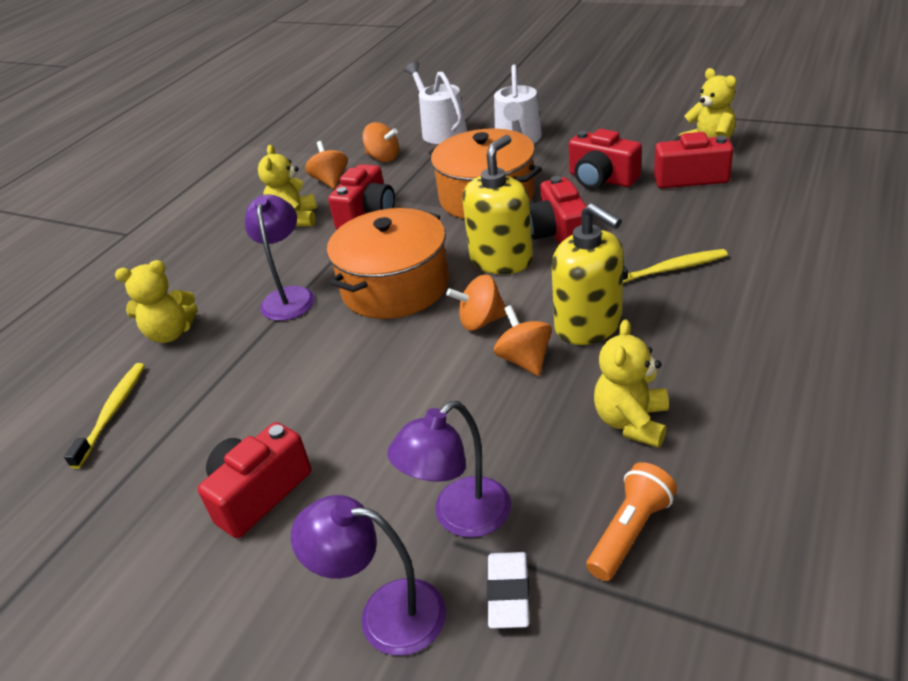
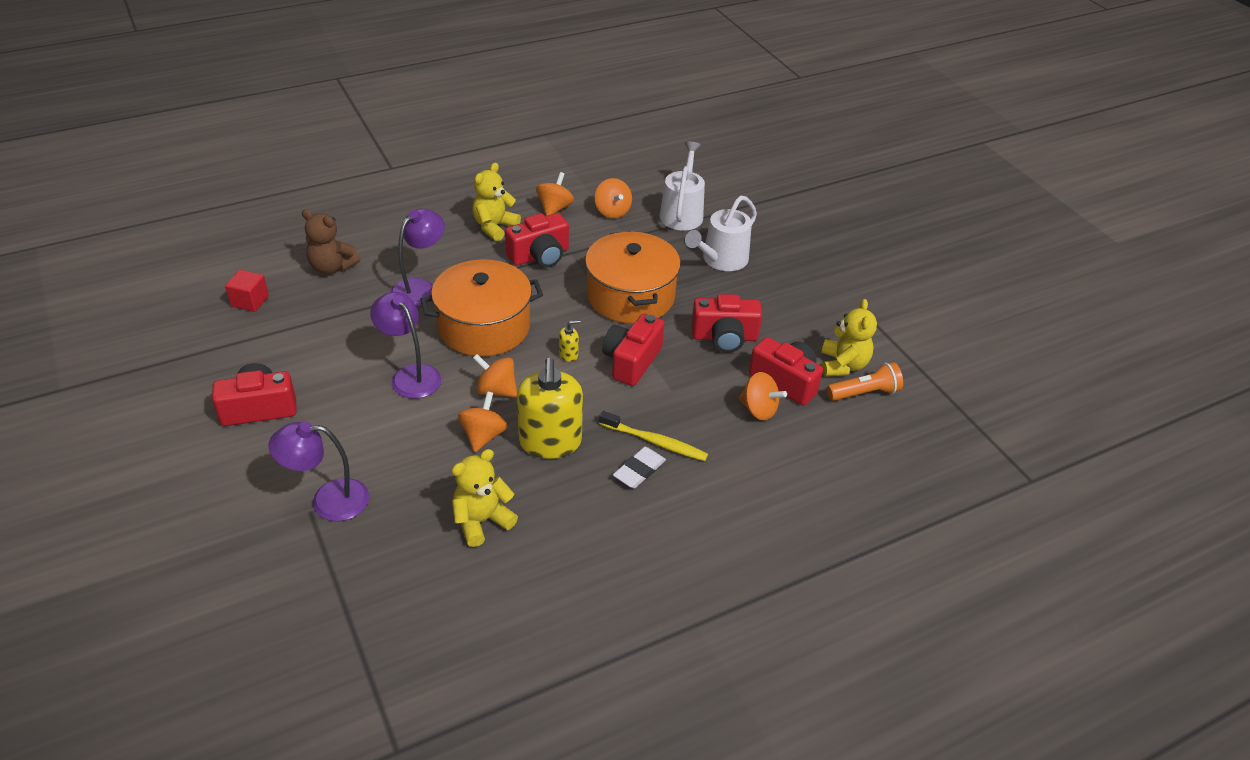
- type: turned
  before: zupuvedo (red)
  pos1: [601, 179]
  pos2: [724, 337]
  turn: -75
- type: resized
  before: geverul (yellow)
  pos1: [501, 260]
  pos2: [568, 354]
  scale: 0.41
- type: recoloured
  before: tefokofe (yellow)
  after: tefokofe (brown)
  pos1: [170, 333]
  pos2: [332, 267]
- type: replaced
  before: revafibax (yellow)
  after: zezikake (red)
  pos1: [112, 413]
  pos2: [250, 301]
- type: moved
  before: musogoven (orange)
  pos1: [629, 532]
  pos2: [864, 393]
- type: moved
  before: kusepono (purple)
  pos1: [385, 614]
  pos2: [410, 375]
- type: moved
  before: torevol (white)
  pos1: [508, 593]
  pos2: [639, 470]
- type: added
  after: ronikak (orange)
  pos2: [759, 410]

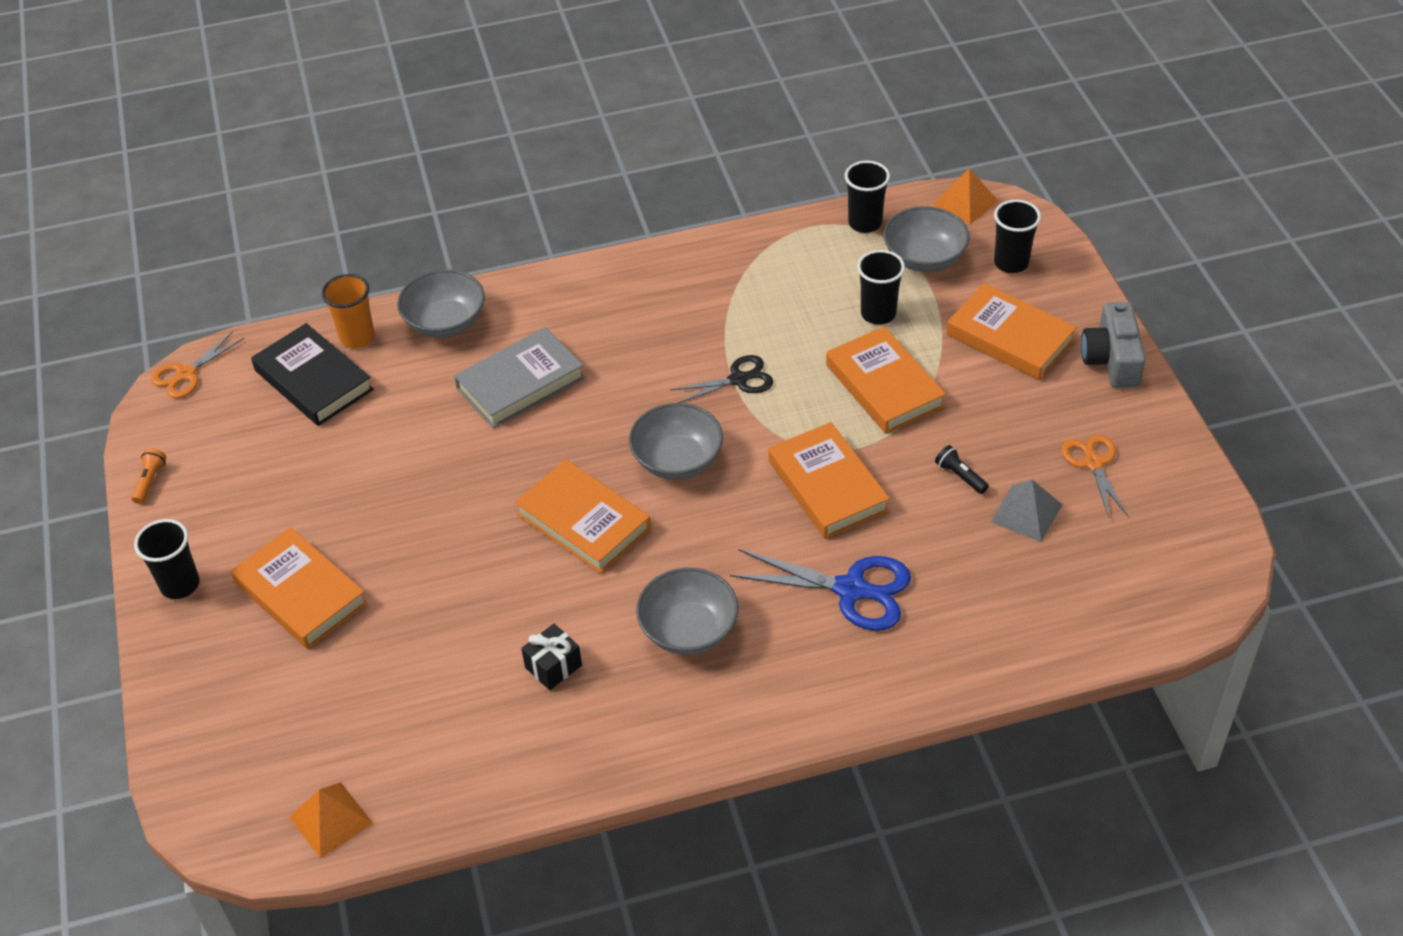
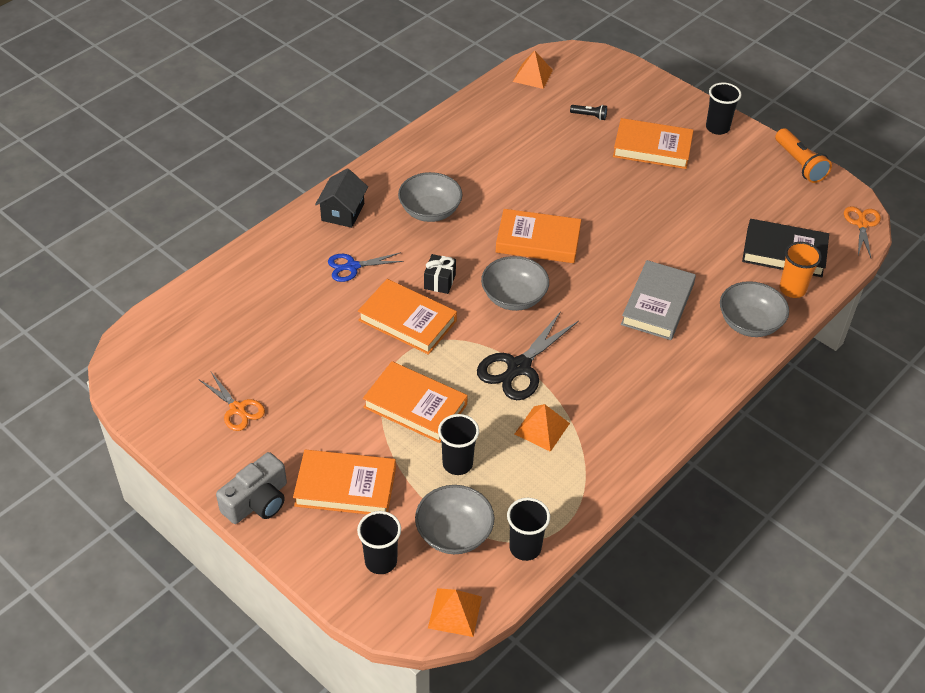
- type: turned
  before: zupuvedo (grey)
  pos1: [1112, 359]
  pos2: [257, 501]
  turn: 75
- type: resized
  before: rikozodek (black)
  pos1: [738, 379]
  pos2: [519, 367]
  scale: 1.59
- type: moved
  before: musogoven (black)
  pos1: [960, 476]
  pos2: [589, 116]
- type: resized
  before: musogoven (orange)
  pos1: [150, 481]
  pos2: [800, 164]
  scale: 1.87
- type: removed
  before: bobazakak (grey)
  pos1: [1026, 513]
- type: resized
  before: rikozodek (blue)
  pos1: [851, 590]
  pos2: [352, 267]
  scale: 0.63
- type: moved
  before: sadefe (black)
  pos1: [553, 666]
  pos2: [439, 281]
- type: added
  after: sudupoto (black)
  pos2: [343, 212]
- type: added
  after: bobazakak (orange)
  pos2: [542, 428]

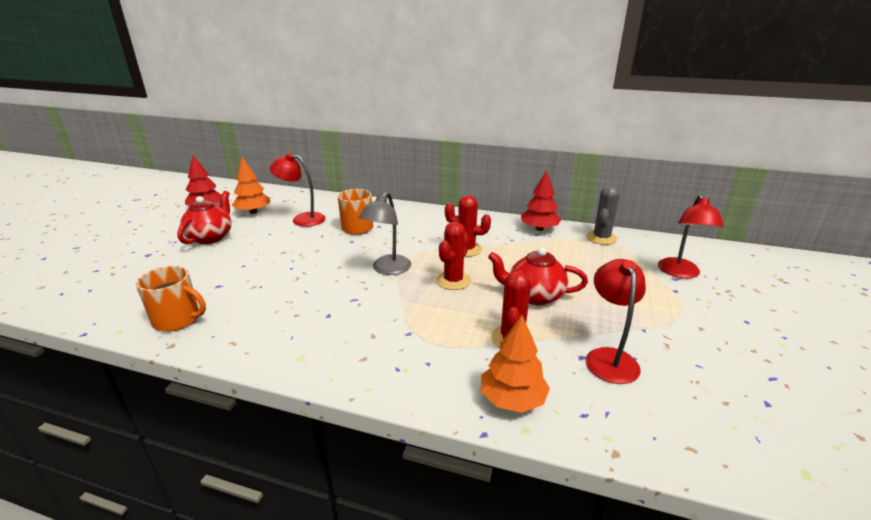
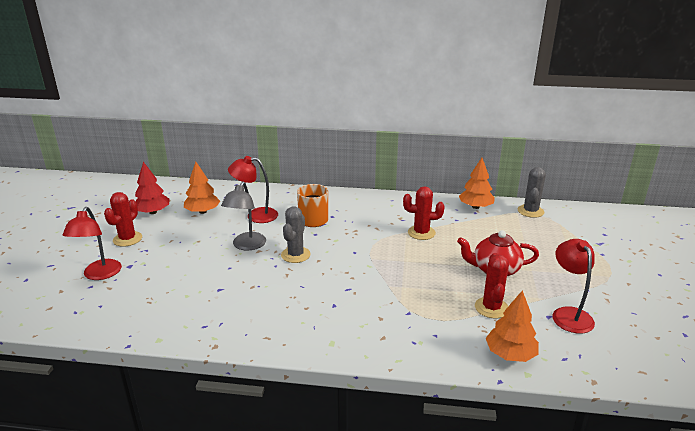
- type: recoloured
  before: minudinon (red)
  after: minudinon (orange)
  pos1: [539, 229]
  pos2: [475, 207]
- type: removed
  before: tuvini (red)
  pos1: [210, 237]
- type: moved
  before: kusepono (grey)
  pos1: [387, 269]
  pos2: [246, 246]
- type: moved
  before: kusepono (red)
  pos1: [680, 273]
  pos2: [99, 275]
- type: moved
  before: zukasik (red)
  pos1: [453, 281]
  pos2: [127, 239]
- type: removed
  before: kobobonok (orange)
  pos1: [178, 319]
- type: added
  after: zukasik (grey)
  pos2: [295, 255]

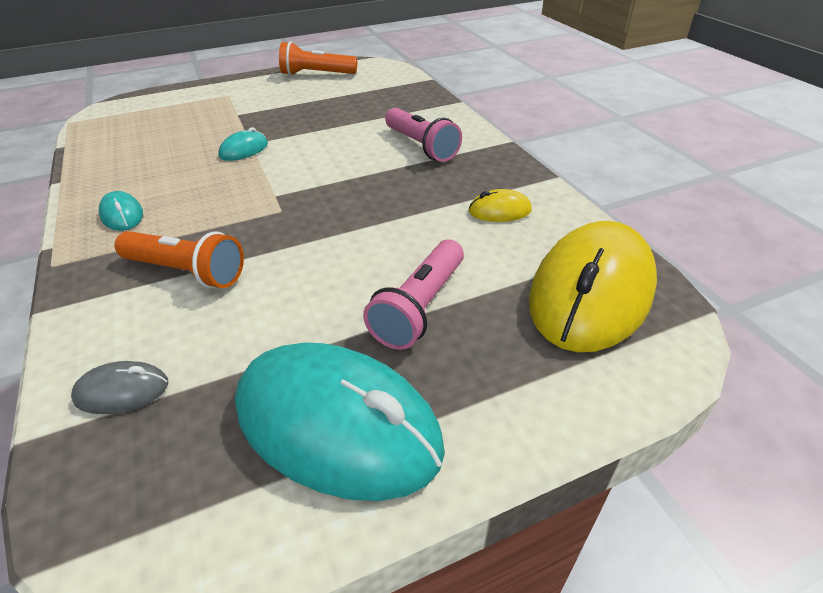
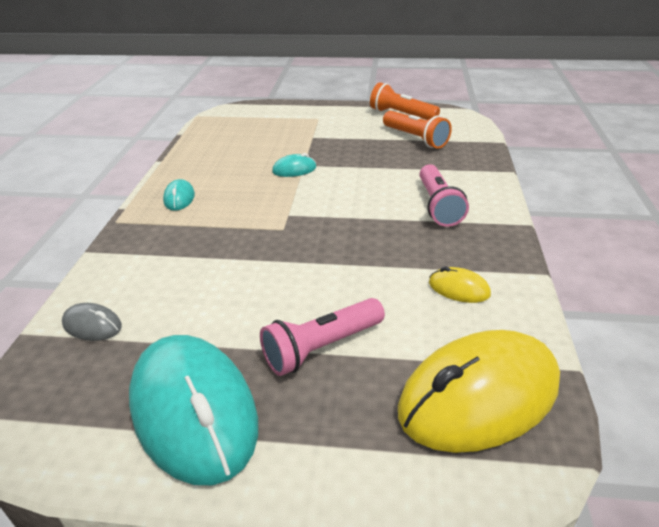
- type: moved
  before: musogoven (orange)
  pos1: [186, 272]
  pos2: [415, 138]

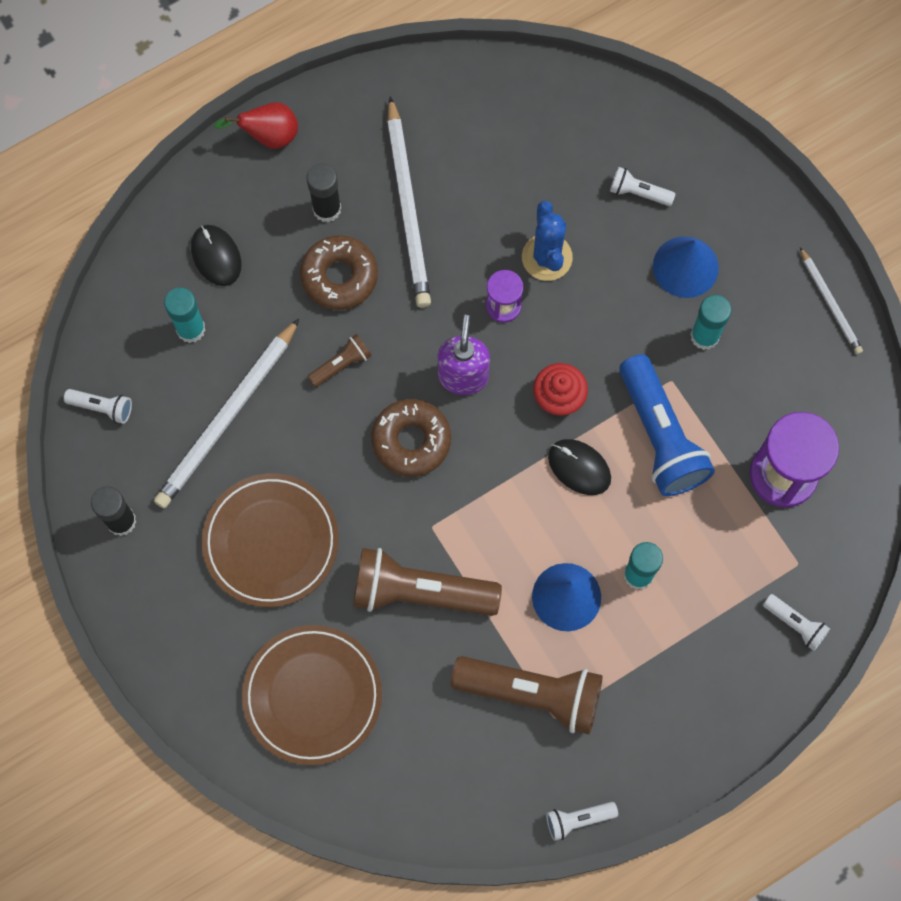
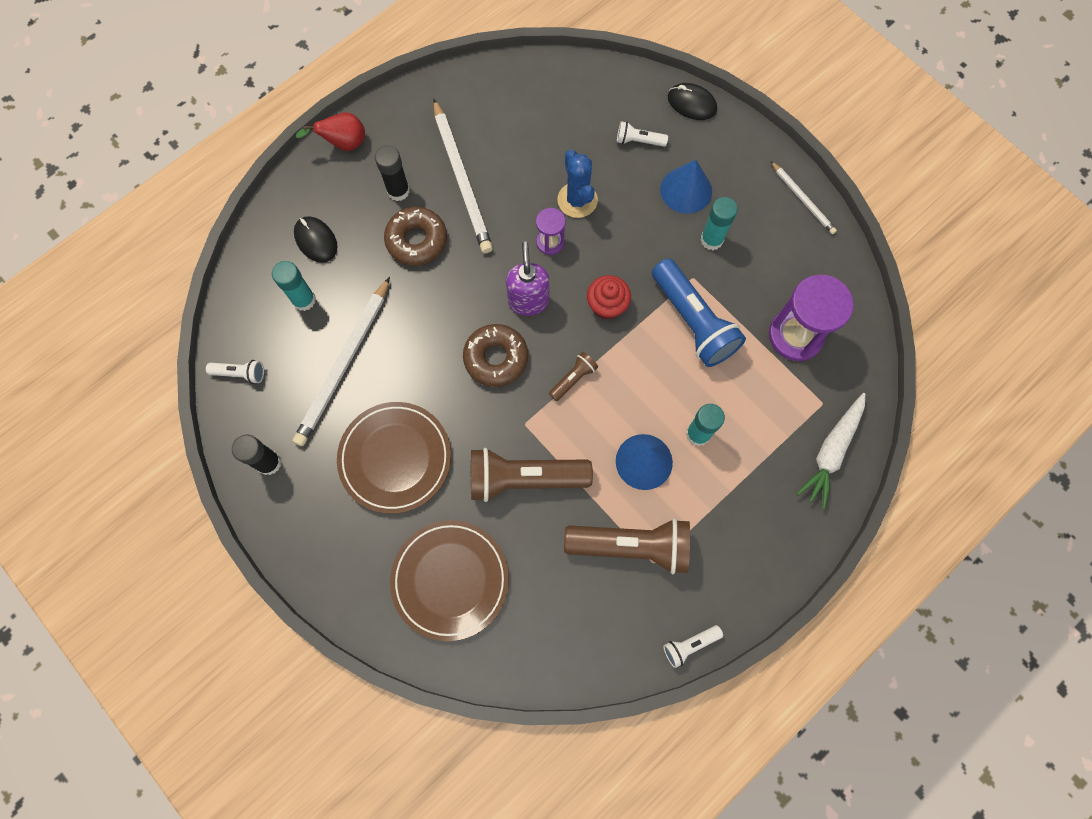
- type: moved
  before: musogoven (brown)
  pos1: [341, 364]
  pos2: [573, 379]
- type: moved
  before: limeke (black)
  pos1: [579, 467]
  pos2: [691, 103]
- type: replaced
  before: musogoven (white)
  after: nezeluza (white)
  pos1: [795, 624]
  pos2: [831, 451]

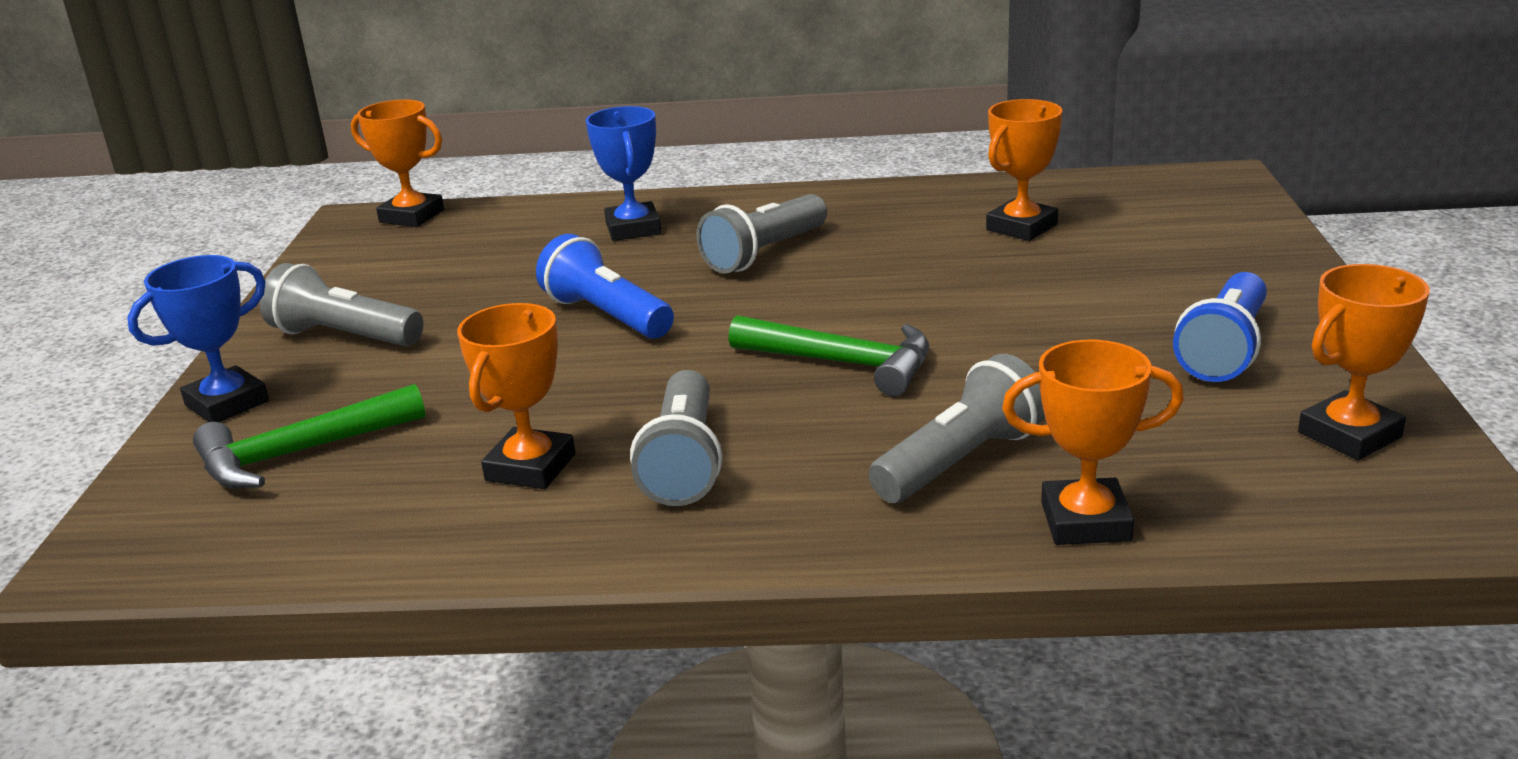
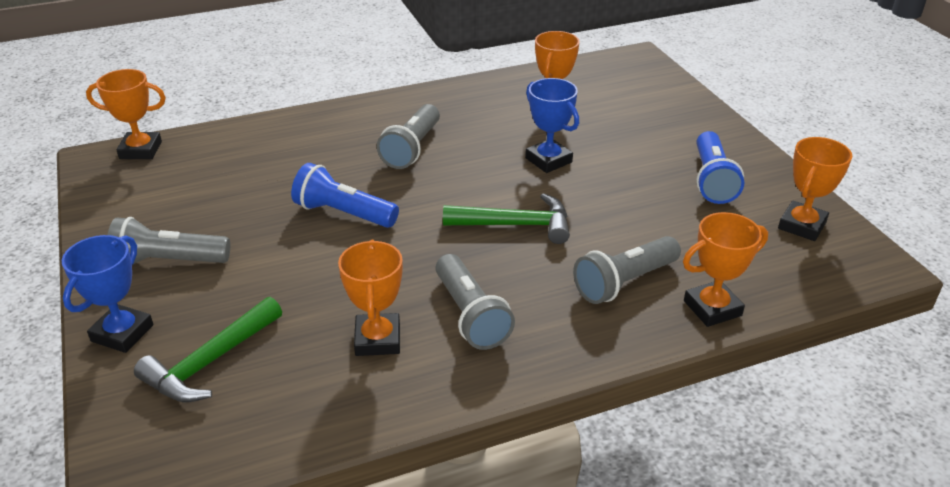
- type: moved
  before: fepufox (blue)
  pos1: [633, 229]
  pos2: [548, 160]
- type: turned
  before: musogoven (grey)
  pos1: [960, 462]
  pos2: [624, 282]
  turn: -150

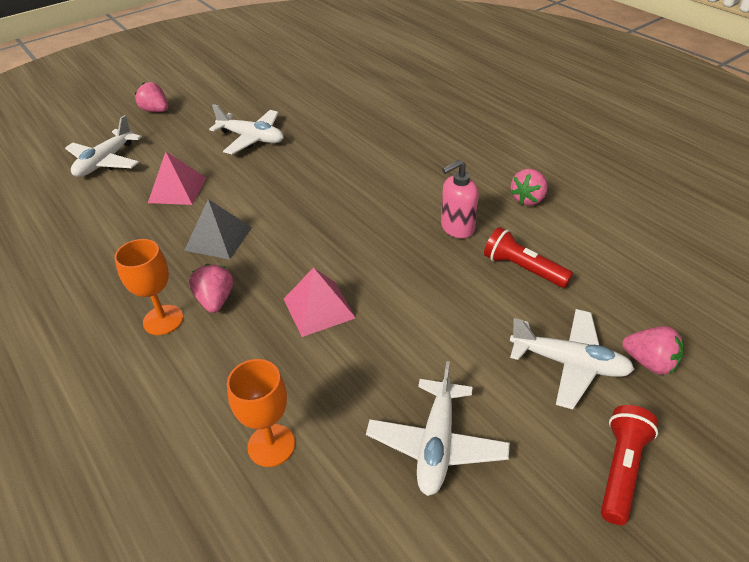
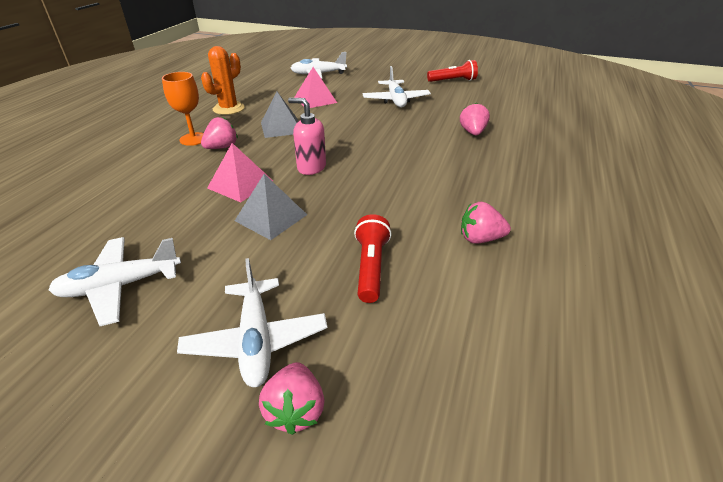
- type: moved
  before: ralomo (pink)
  pos1: [156, 111]
  pos2: [472, 132]
- type: moved
  before: geverul (pink)
  pos1: [457, 228]
  pos2: [311, 167]
- type: removed
  before: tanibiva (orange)
  pos1: [271, 445]
- type: moved
  before: musogoven (red)
  pos1: [621, 470]
  pos2: [453, 81]
- type: added
  after: zukasik (orange)
  pos2: [228, 108]
- type: added
  after: bobazakak (grey)
  pos2: [271, 217]

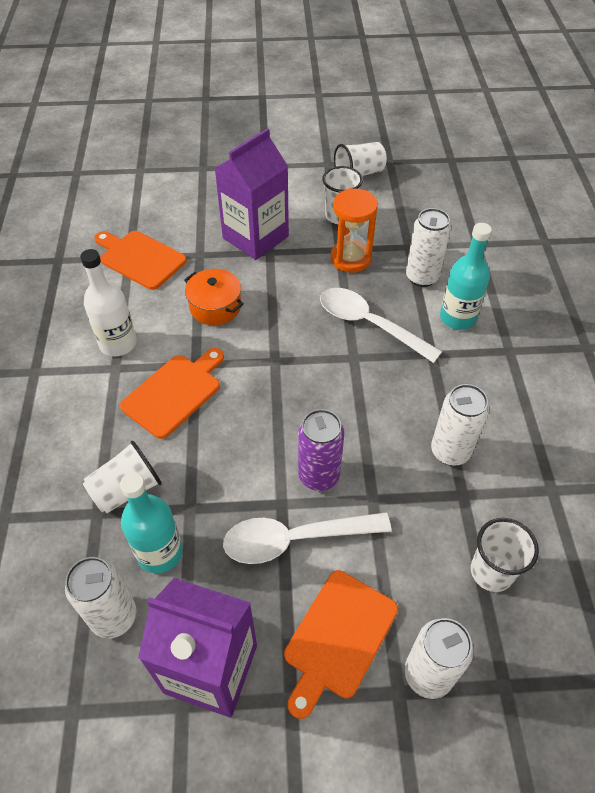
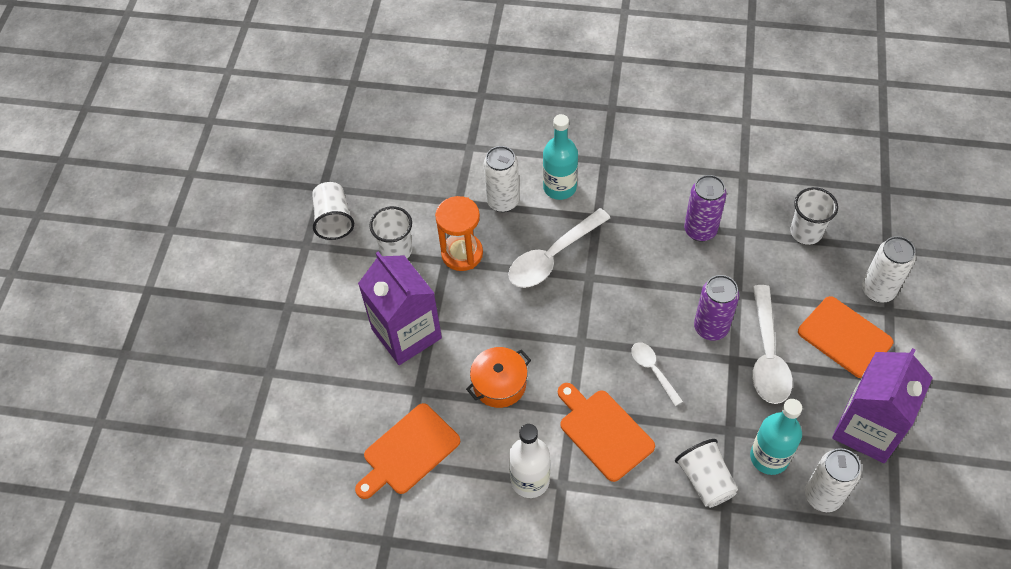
- type: recoloured
  before: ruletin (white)
  after: ruletin (purple)
  pos1: [450, 451]
  pos2: [700, 230]
- type: added
  after: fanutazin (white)
  pos2: [653, 370]

